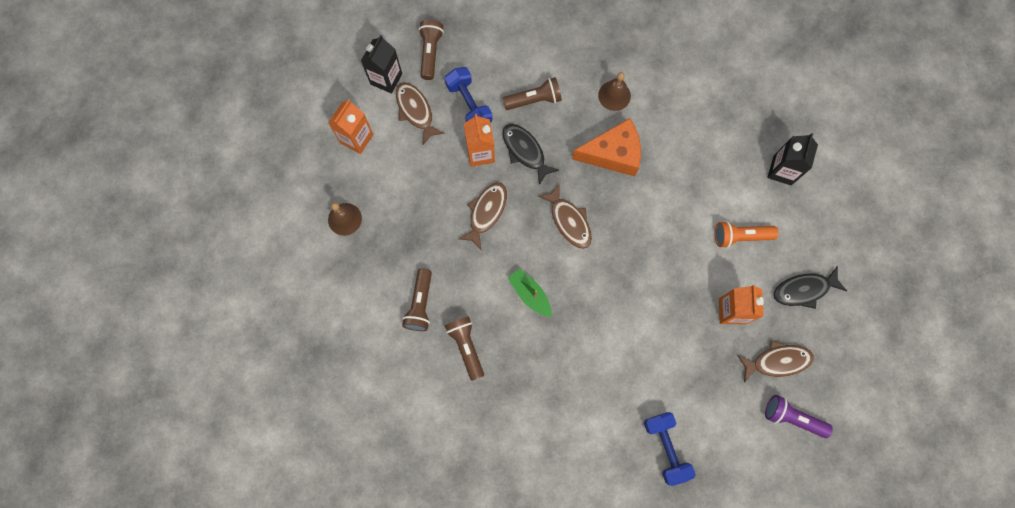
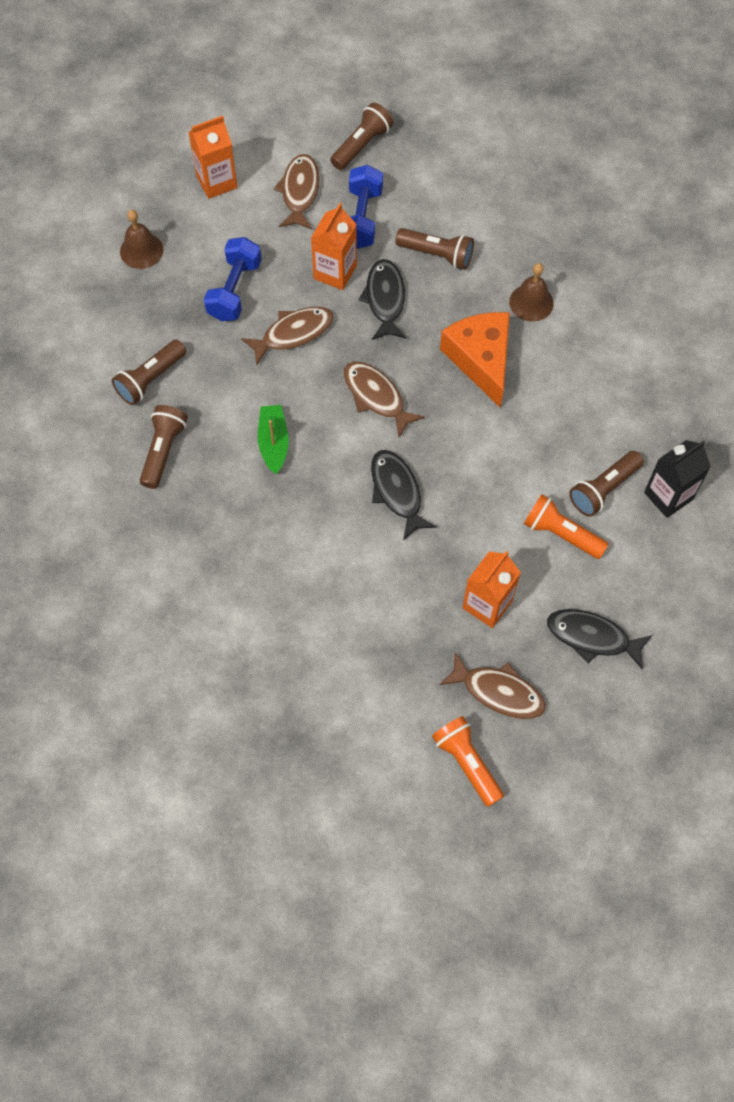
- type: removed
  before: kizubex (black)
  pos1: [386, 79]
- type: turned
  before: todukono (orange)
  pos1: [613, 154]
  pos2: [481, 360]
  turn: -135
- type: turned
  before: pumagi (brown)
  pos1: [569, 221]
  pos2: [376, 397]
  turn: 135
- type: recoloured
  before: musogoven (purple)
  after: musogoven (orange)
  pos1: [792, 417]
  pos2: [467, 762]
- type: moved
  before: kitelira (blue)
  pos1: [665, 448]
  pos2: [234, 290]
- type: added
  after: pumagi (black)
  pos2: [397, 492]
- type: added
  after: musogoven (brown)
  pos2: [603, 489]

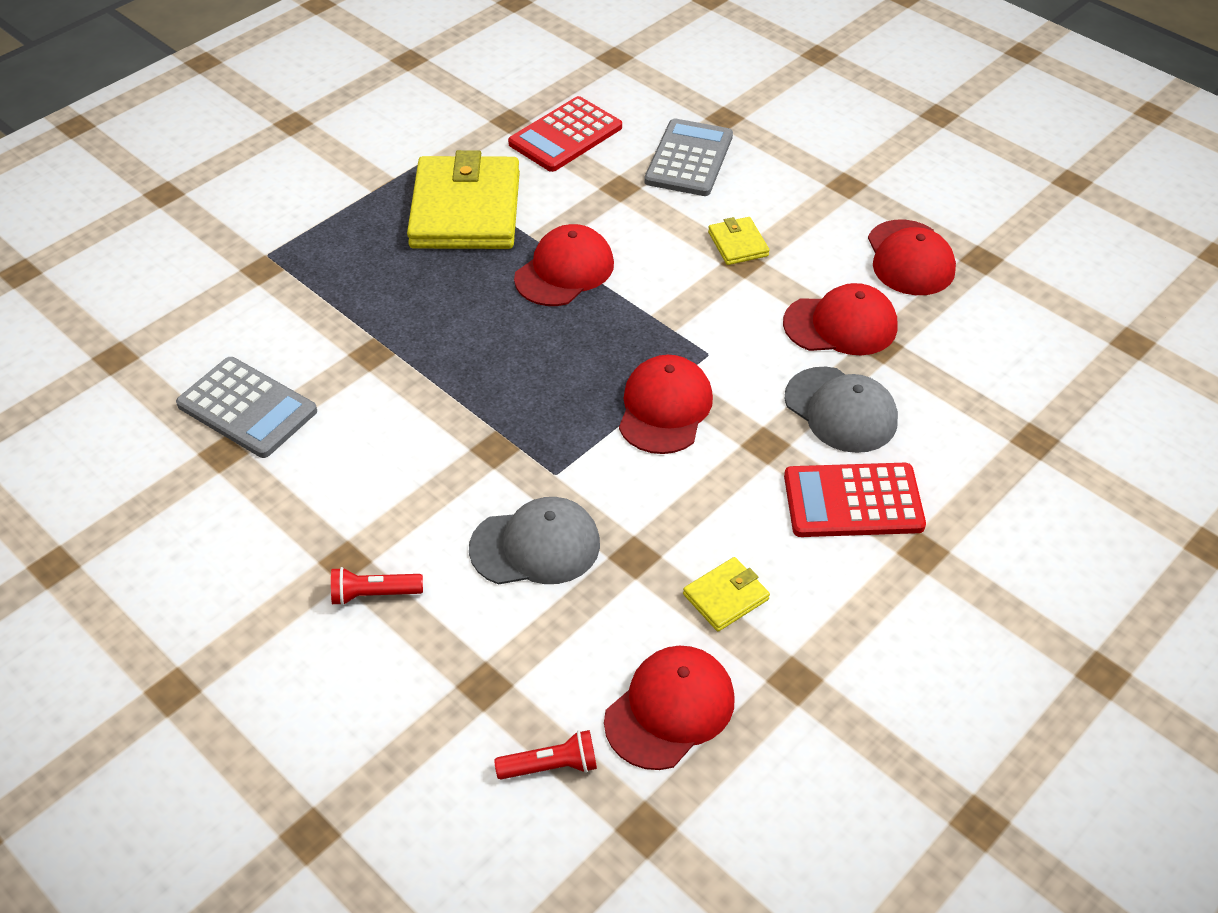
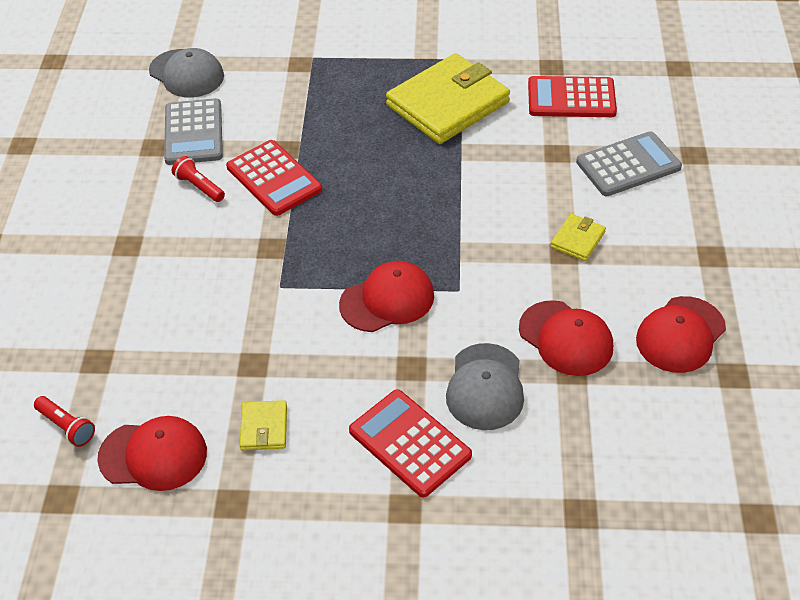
- type: removed
  before: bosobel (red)
  pos1: [564, 271]
- type: moved
  before: bosobel (grey)
  pos1: [535, 546]
  pos2: [186, 74]
- type: turned
  before: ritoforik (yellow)
  pos1: [726, 597]
  pos2: [264, 428]
  turn: 75
- type: moved
  before: musogoven (red)
  pos1: [374, 594]
  pos2: [199, 187]
- type: added
  after: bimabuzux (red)
  pos2: [274, 178]

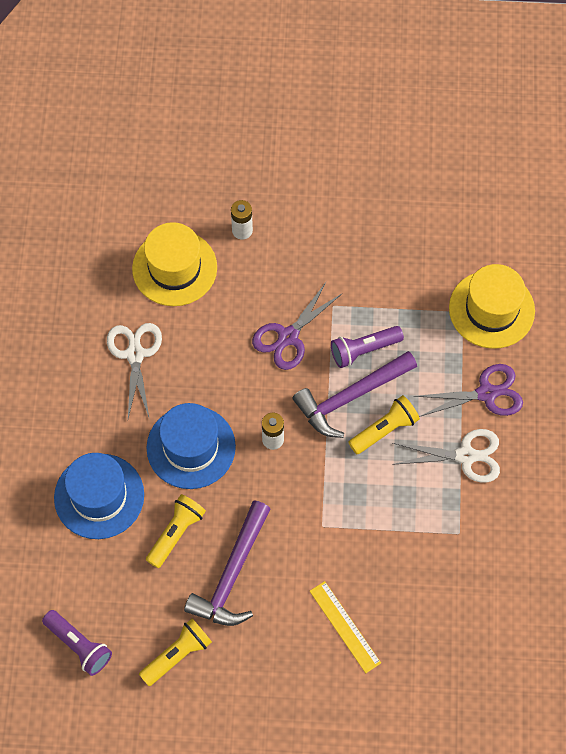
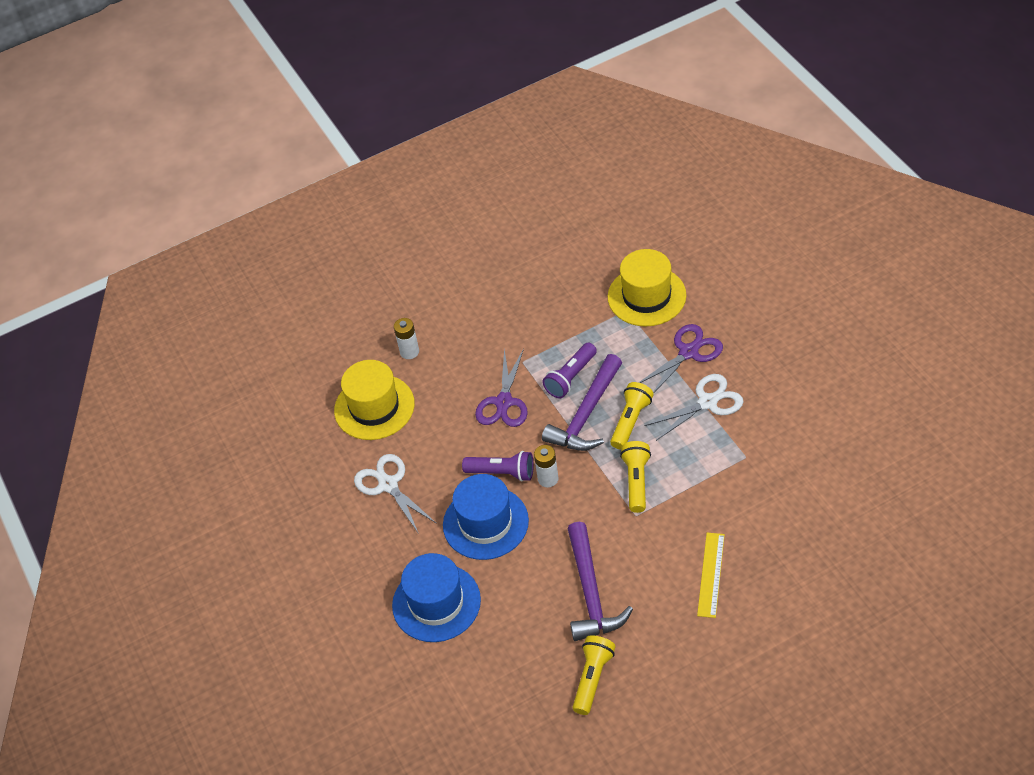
- type: moved
  before: musogoven (yellow)
  pos1: [176, 533]
  pos2: [636, 481]
- type: turned
  before: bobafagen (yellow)
  pos1: [345, 626]
  pos2: [711, 574]
  turn: 75
- type: moved
  before: musogoven (purple)
  pos1: [79, 645]
  pos2: [502, 472]

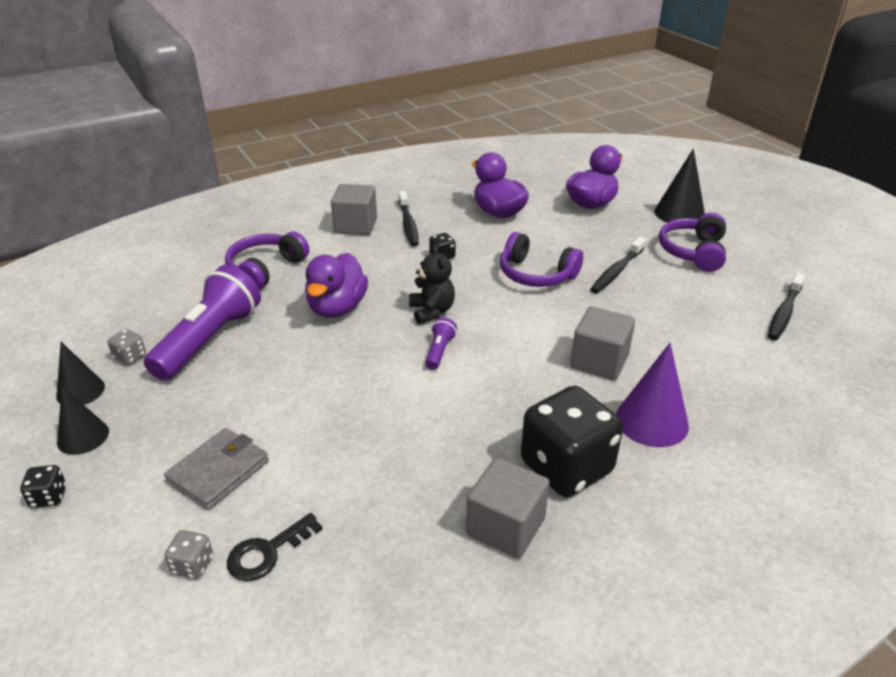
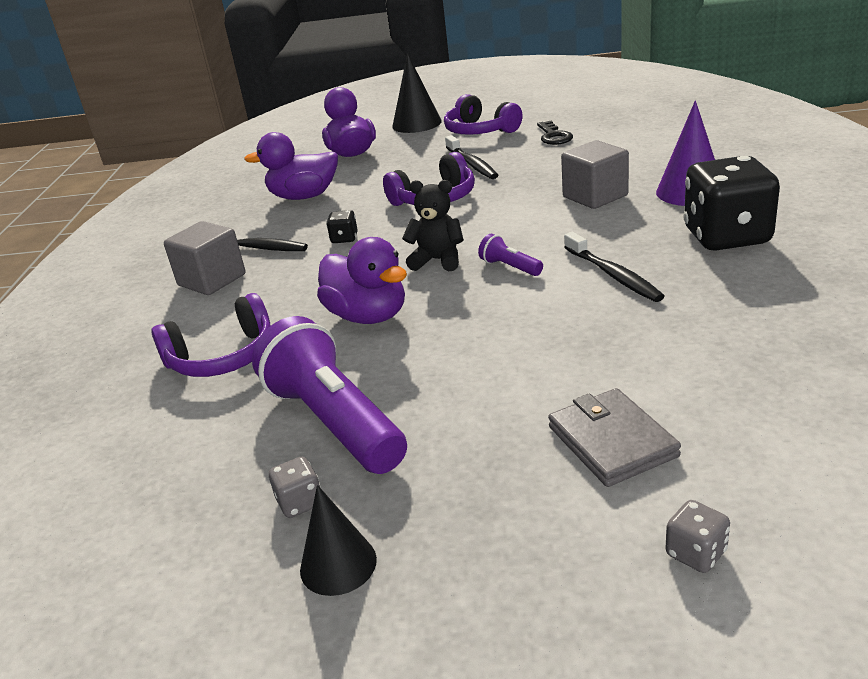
- type: turned
  before: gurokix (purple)
  pos1: [266, 269]
  pos2: [223, 357]
  turn: -90
- type: moved
  before: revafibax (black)
  pos1: [784, 313]
  pos2: [613, 275]
- type: removed
  before: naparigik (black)
  pos1: [83, 437]
- type: removed
  before: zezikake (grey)
  pos1: [505, 527]
- type: removed
  before: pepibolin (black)
  pos1: [49, 497]
- type: moved
  before: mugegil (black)
  pos1: [267, 552]
  pos2: [554, 136]
- type: moved
  before: pepibolin (grey)
  pos1: [193, 565]
  pos2: [696, 553]

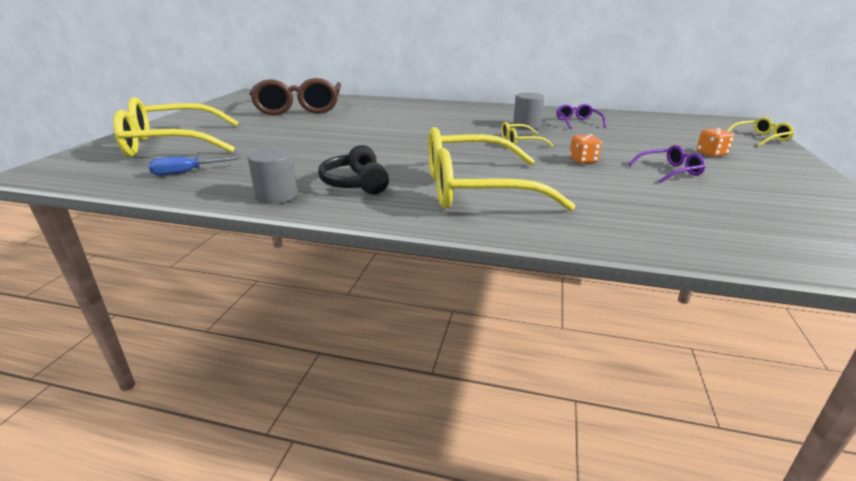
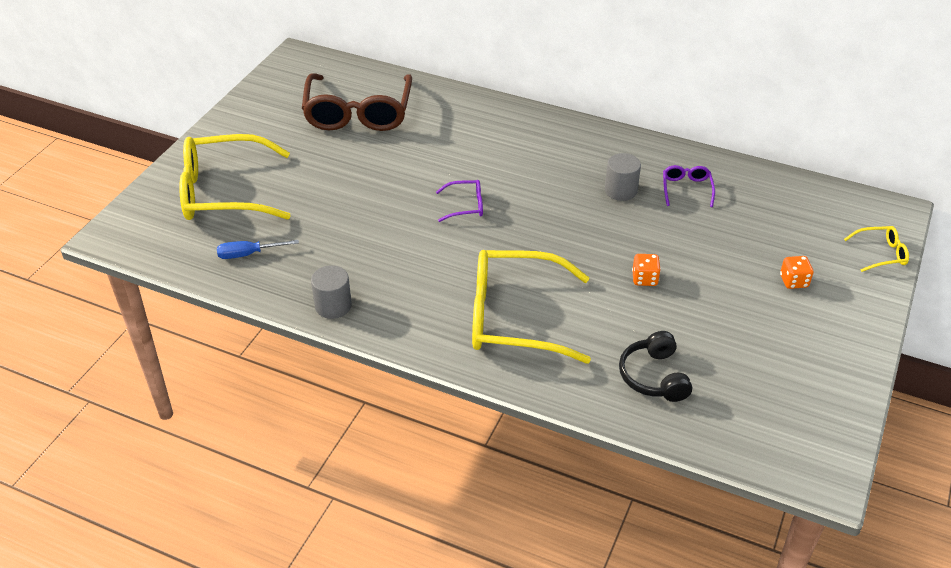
- type: removed
  before: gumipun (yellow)
  pos1: [520, 142]
- type: moved
  before: gurokix (black)
  pos1: [356, 183]
  pos2: [654, 376]
- type: moved
  before: gumipun (purple)
  pos1: [669, 171]
  pos2: [465, 206]

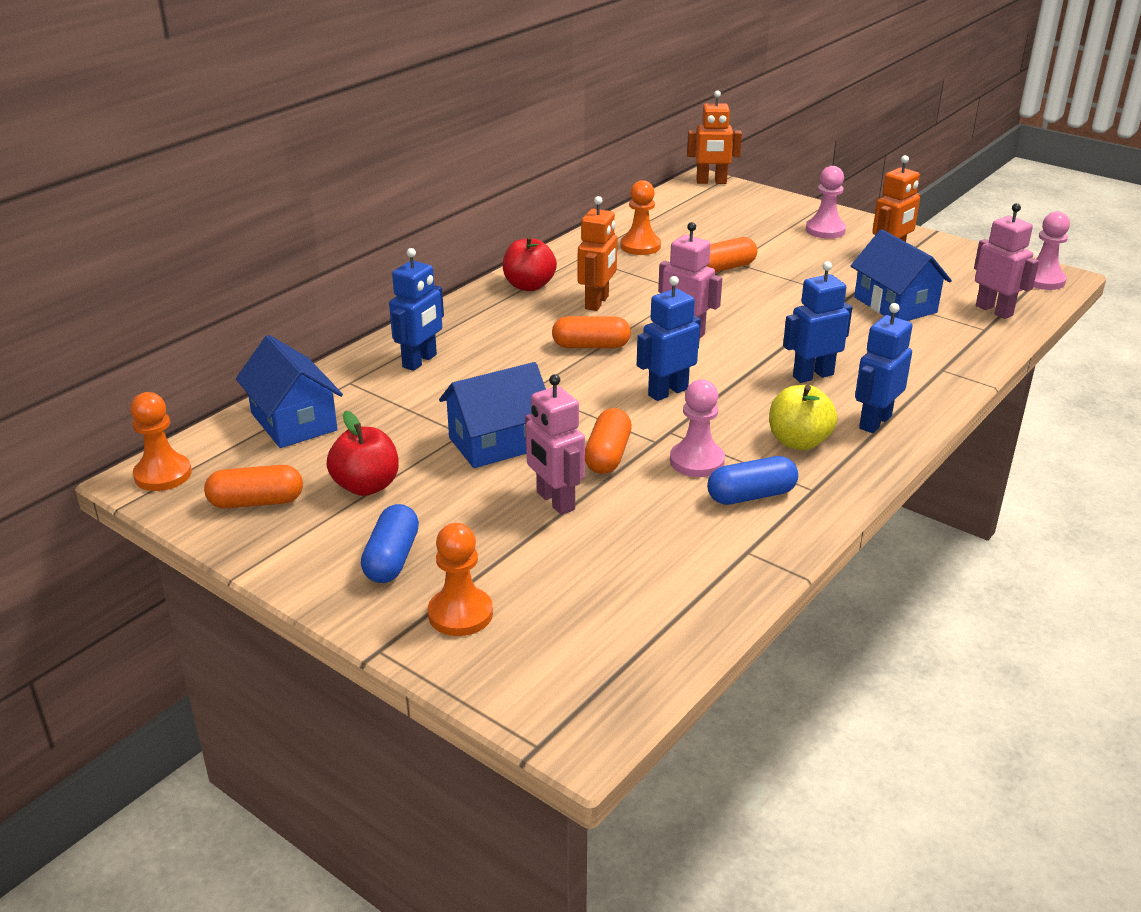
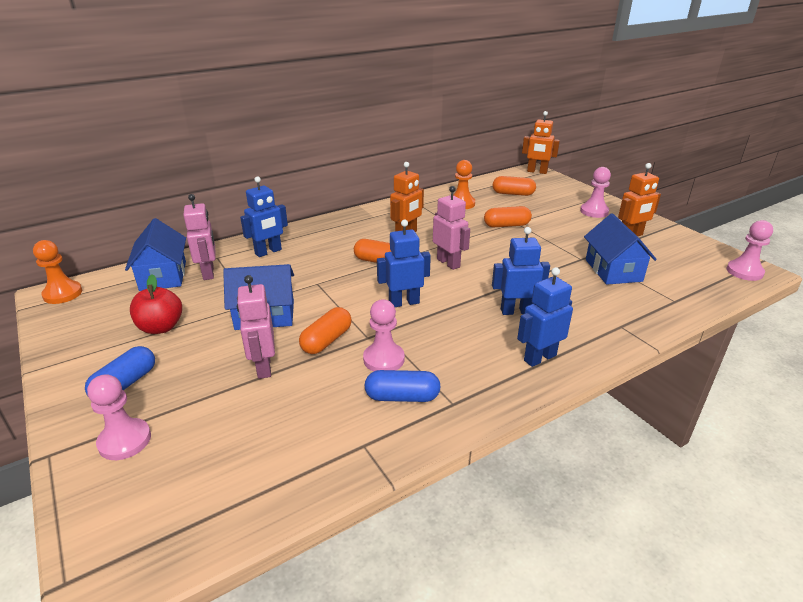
- type: moved
  before: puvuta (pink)
  pos1: [994, 310]
  pos2: [209, 273]
- type: removed
  before: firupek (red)
  pos1: [529, 286]
- type: removed
  before: firupek (yellow)
  pos1: [798, 442]
- type: moved
  before: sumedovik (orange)
  pos1: [256, 502]
  pos2: [513, 194]
- type: recoloured
  before: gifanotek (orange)
  after: gifanotek (pink)
  pos1: [460, 614]
  pos2: [125, 441]

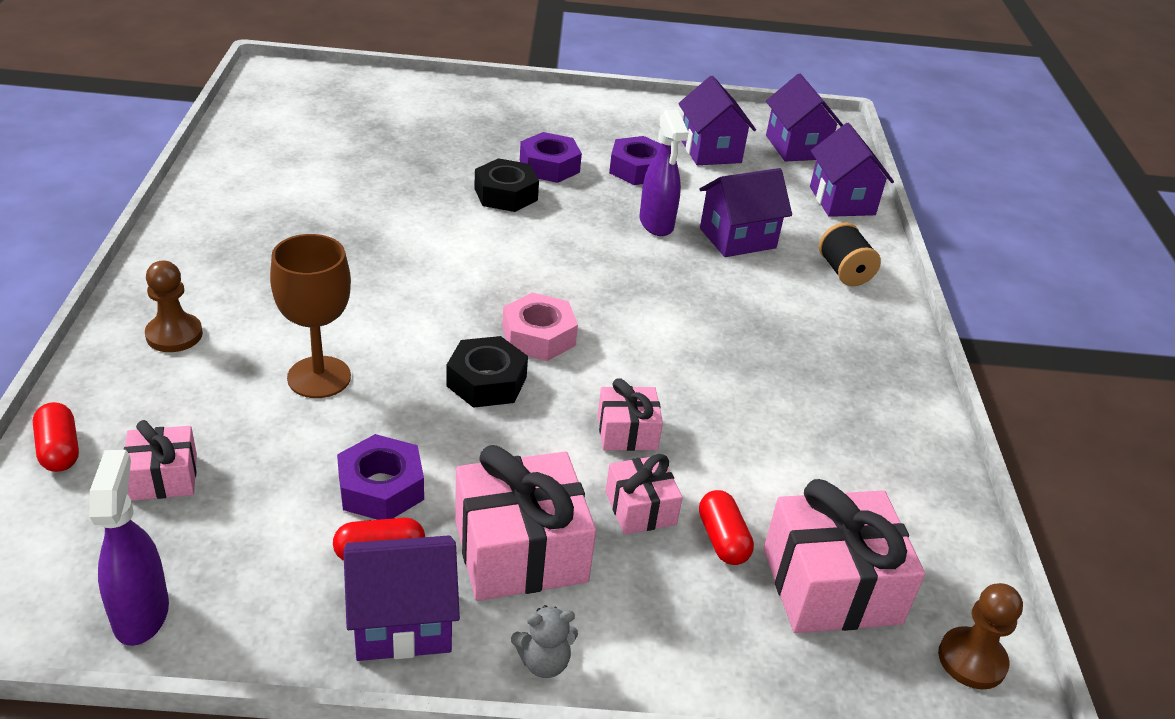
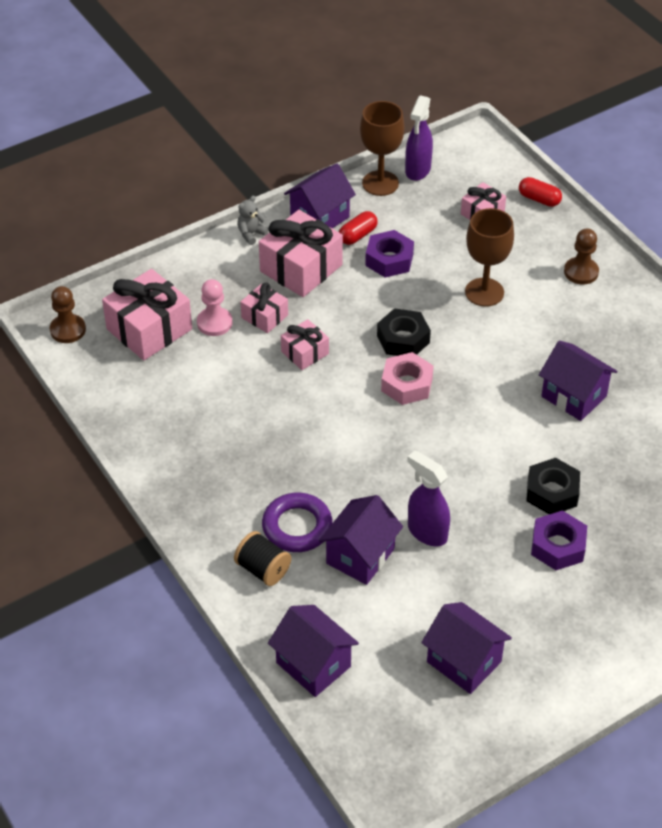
- type: moved
  before: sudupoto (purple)
  pos1: [796, 147]
  pos2: [574, 396]
- type: removed
  before: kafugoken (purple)
  pos1: [637, 169]
- type: turned
  before: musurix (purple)
  pos1: [141, 614]
  pos2: [417, 170]
  turn: 60
- type: replaced
  before: sumedovik (red)
  after: gifanotek (pink)
  pos1: [722, 539]
  pos2: [214, 323]
- type: added
  after: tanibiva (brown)
  pos2: [380, 183]
- type: added
  after: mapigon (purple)
  pos2: [297, 526]

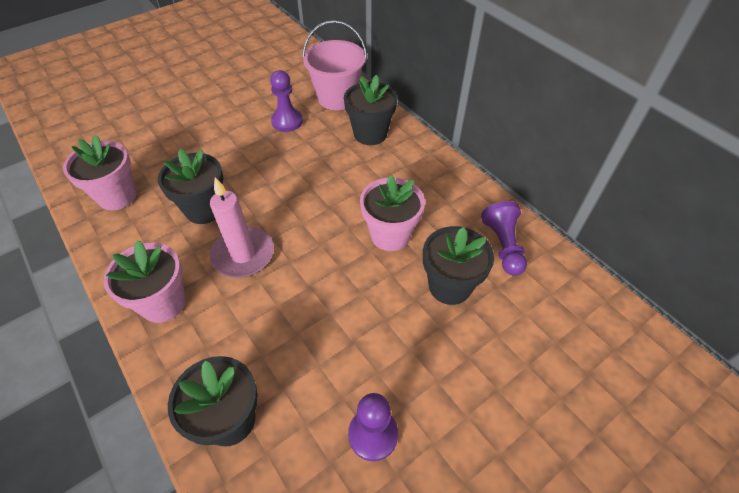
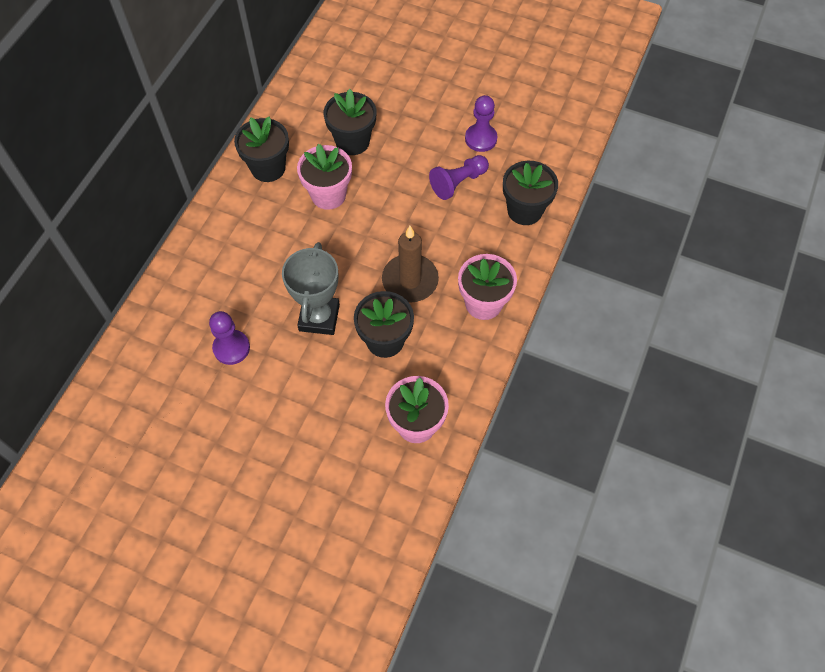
- type: removed
  before: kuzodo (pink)
  pos1: [337, 98]
- type: moved
  before: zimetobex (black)
  pos1: [370, 134]
  pos2: [268, 168]
- type: recoloured
  before: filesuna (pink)
  after: filesuna (brown)
  pos1: [243, 255]
  pos2: [410, 280]
- type: moved
  before: gifanotek (purple)
  pos1: [503, 245]
  pos2: [458, 183]
- type: added
  after: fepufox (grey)
  pos2: [319, 317]

